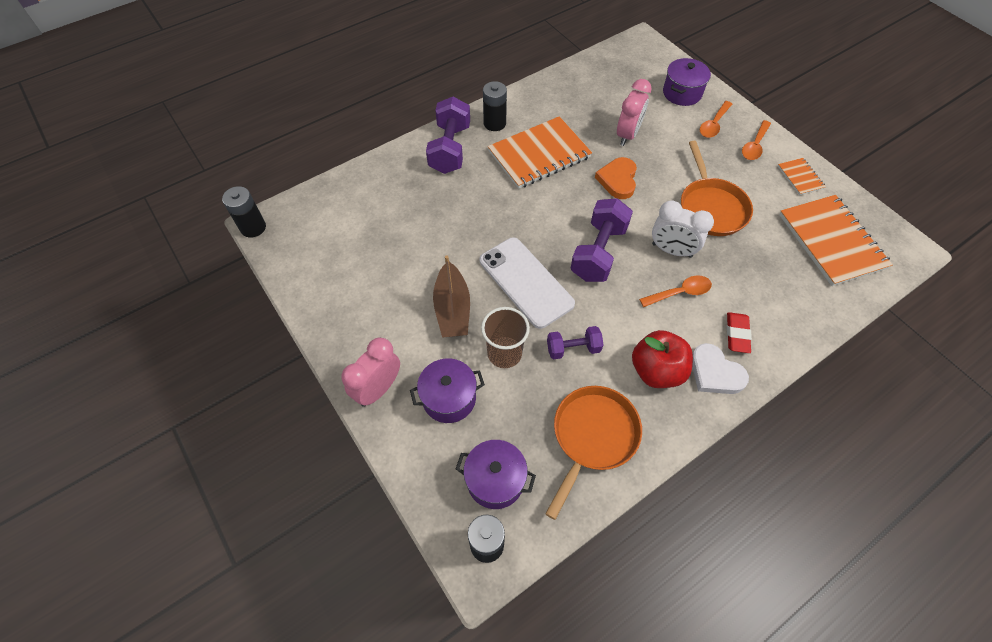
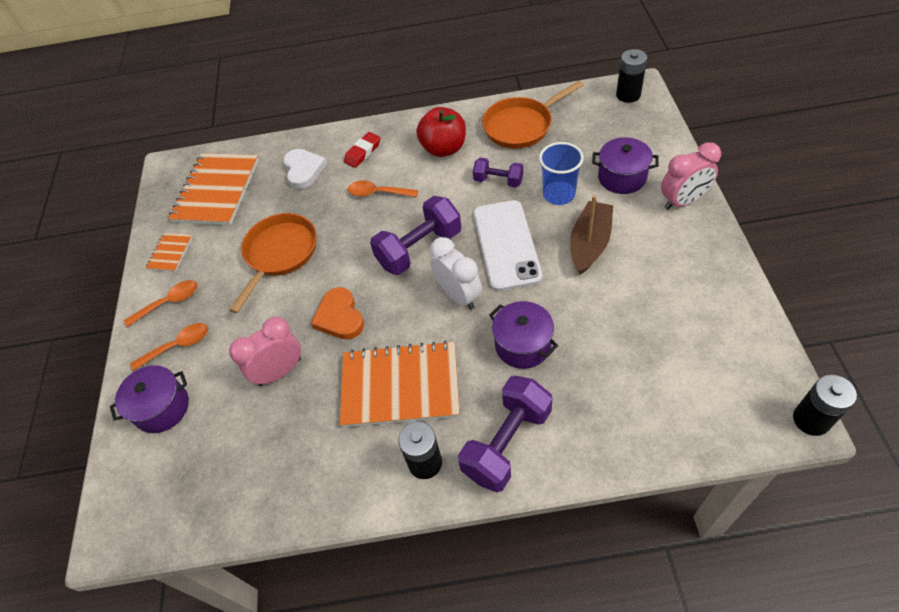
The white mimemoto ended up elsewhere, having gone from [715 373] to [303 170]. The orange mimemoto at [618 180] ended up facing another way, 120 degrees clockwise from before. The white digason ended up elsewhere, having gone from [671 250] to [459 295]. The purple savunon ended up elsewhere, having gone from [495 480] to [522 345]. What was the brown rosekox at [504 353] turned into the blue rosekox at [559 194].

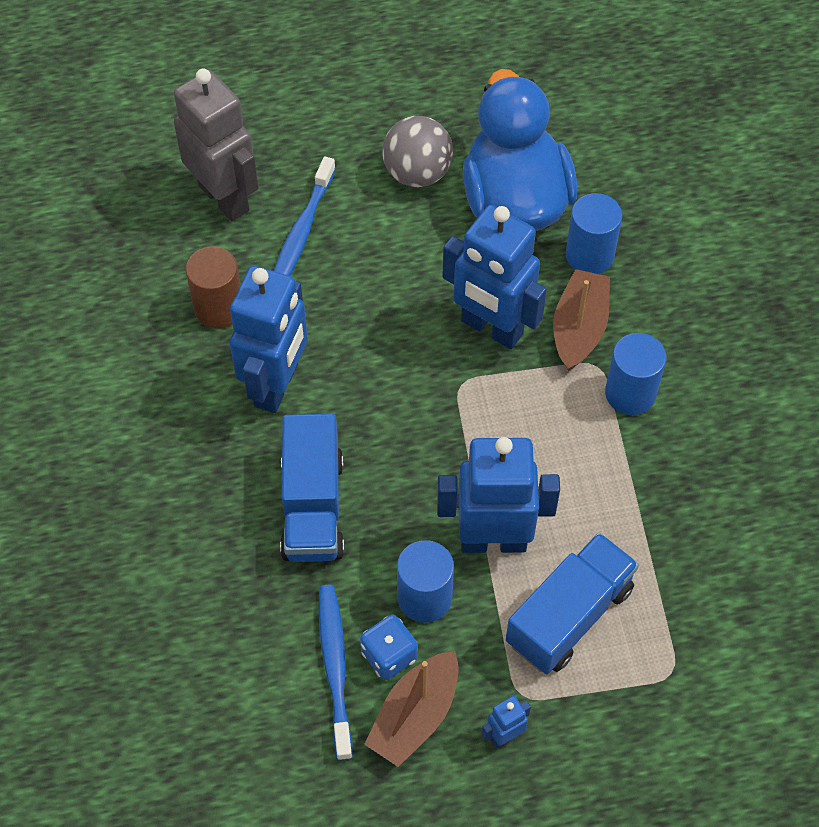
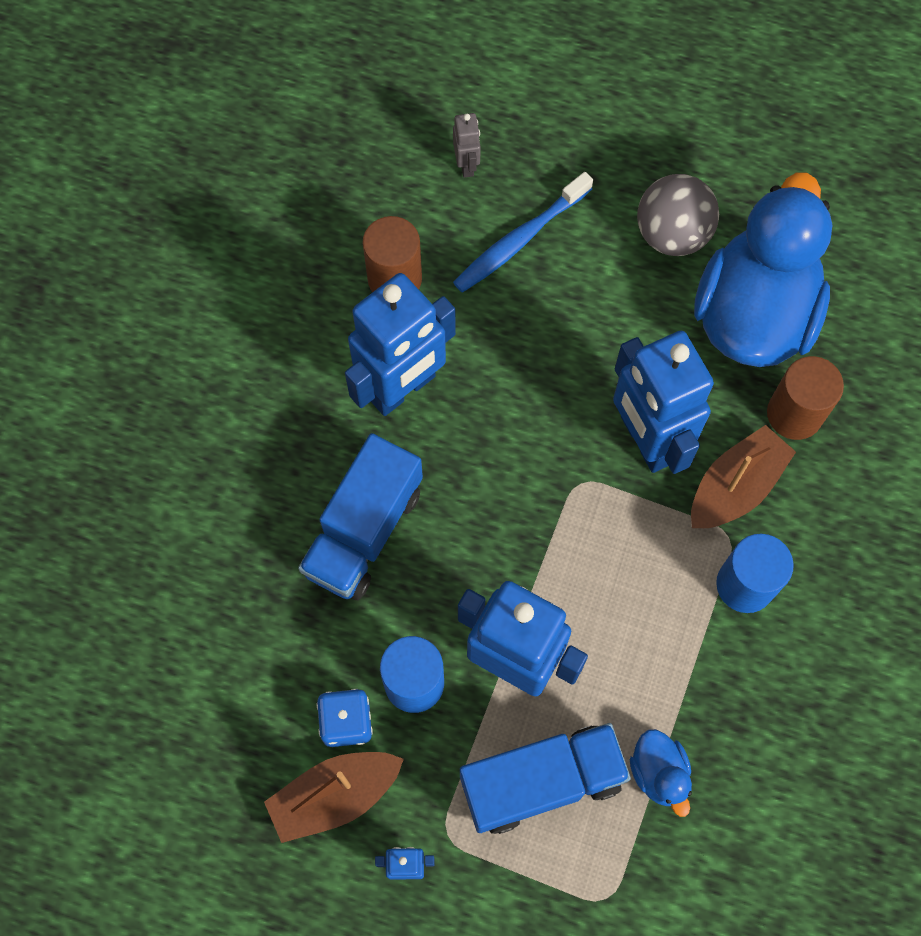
The size of the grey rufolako at [224 198] changed by a factor of 0.43. The second view gained the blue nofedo at [659 773]. What was the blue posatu at [589 255] turned into the brown posatu at [794 414]. The second view lost the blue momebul at [335 667].

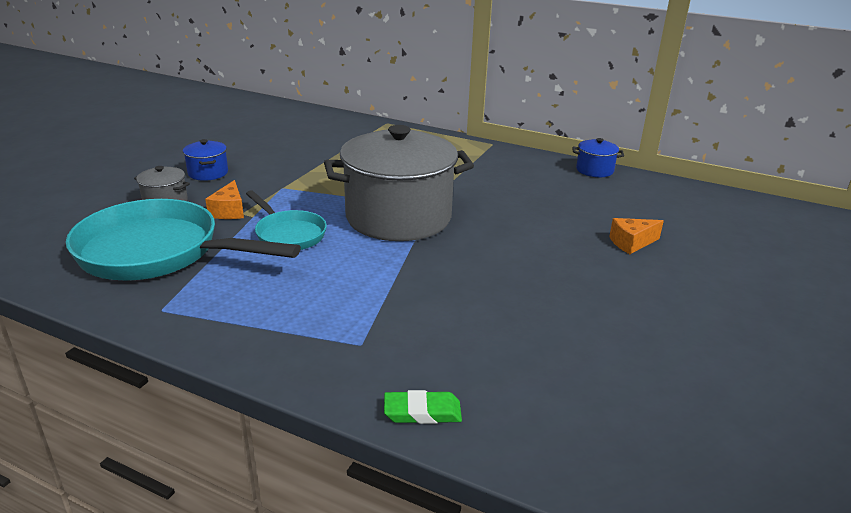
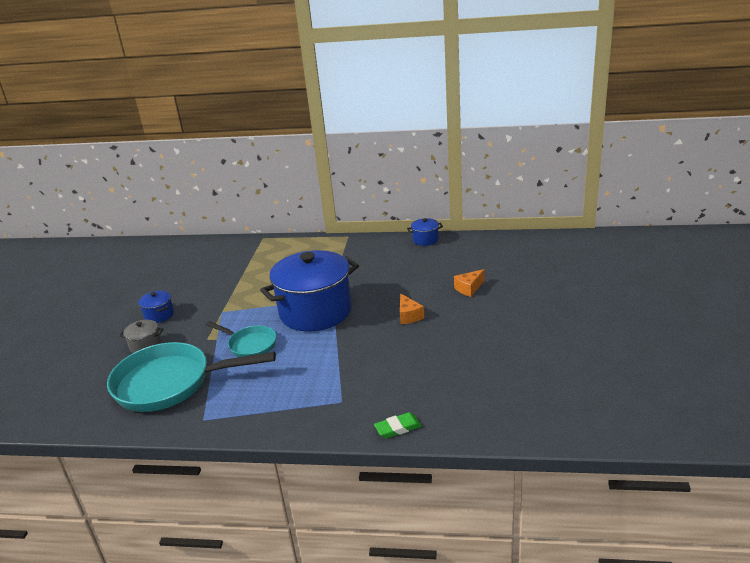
What was the grey savunon at [398 217] turned into the blue savunon at [315 312]. The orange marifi ended up elsewhere, having gone from [229 211] to [409 316].

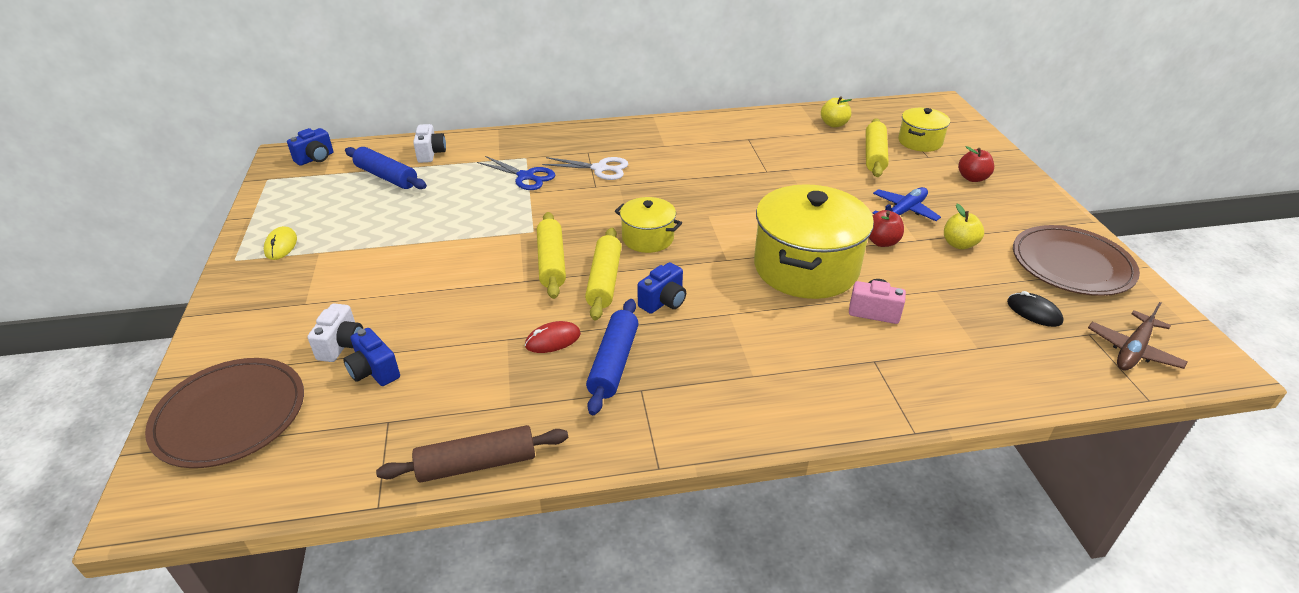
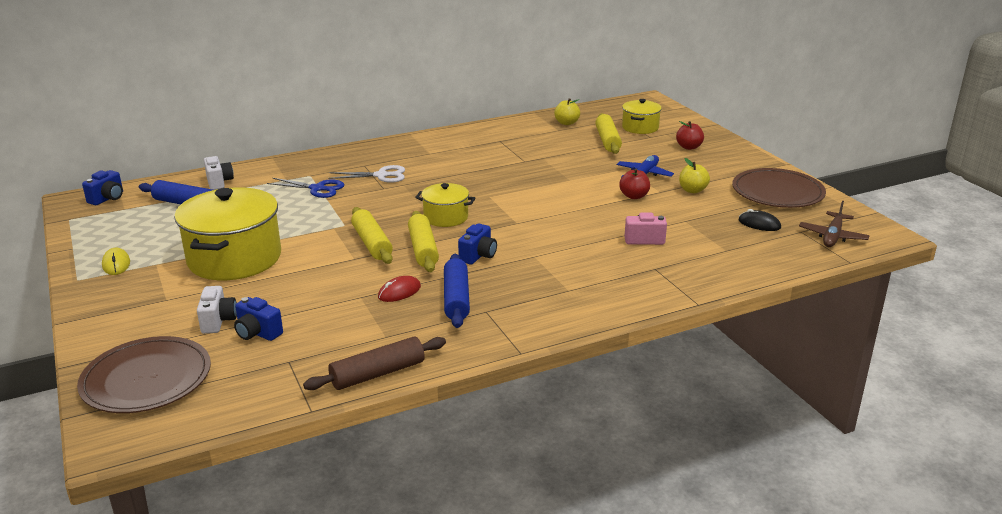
The yellow savunon ended up elsewhere, having gone from [806 268] to [234 258].

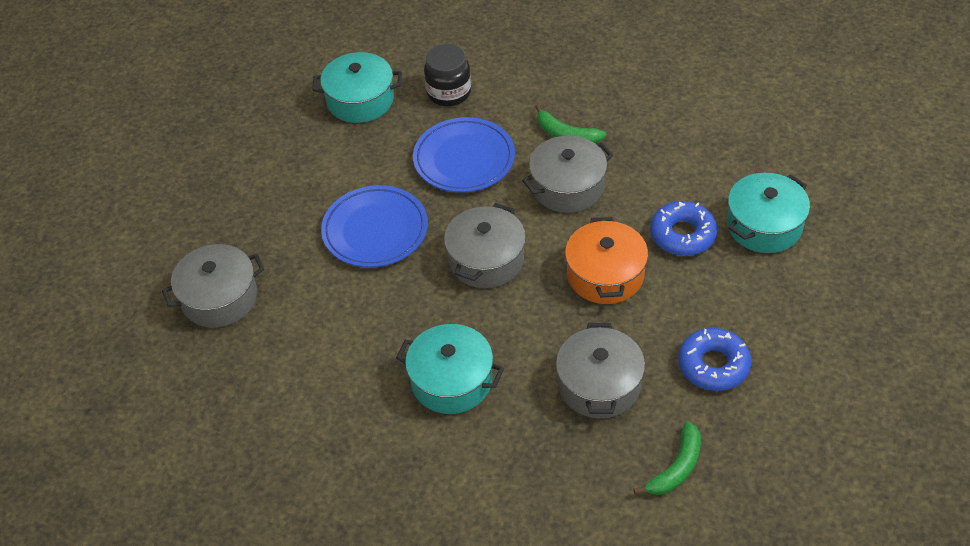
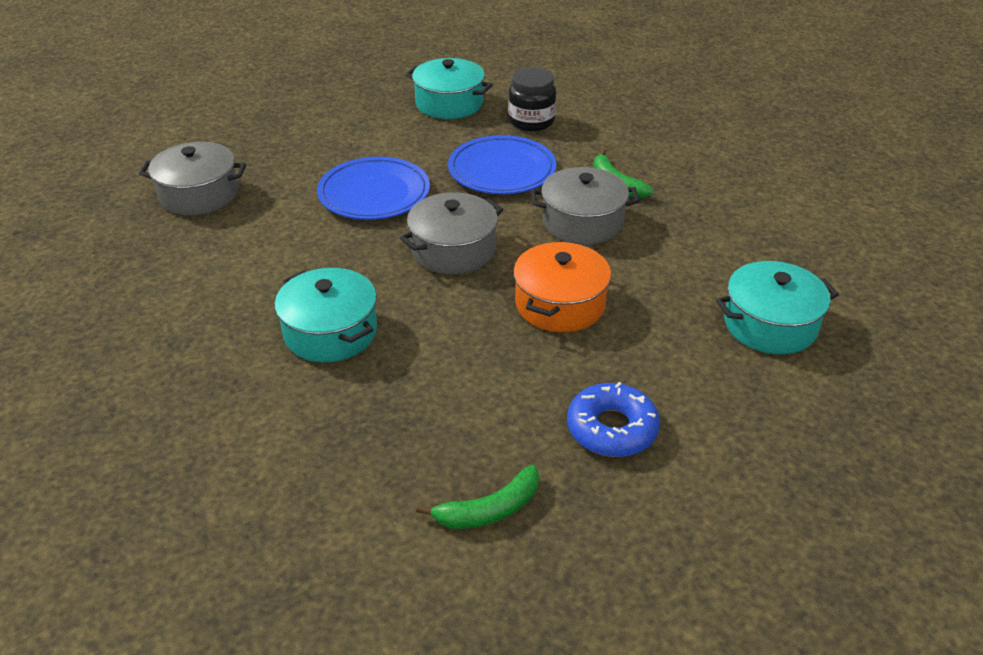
The second view lost the grey savunon at [599 385]. The second view lost the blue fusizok at [682 235].

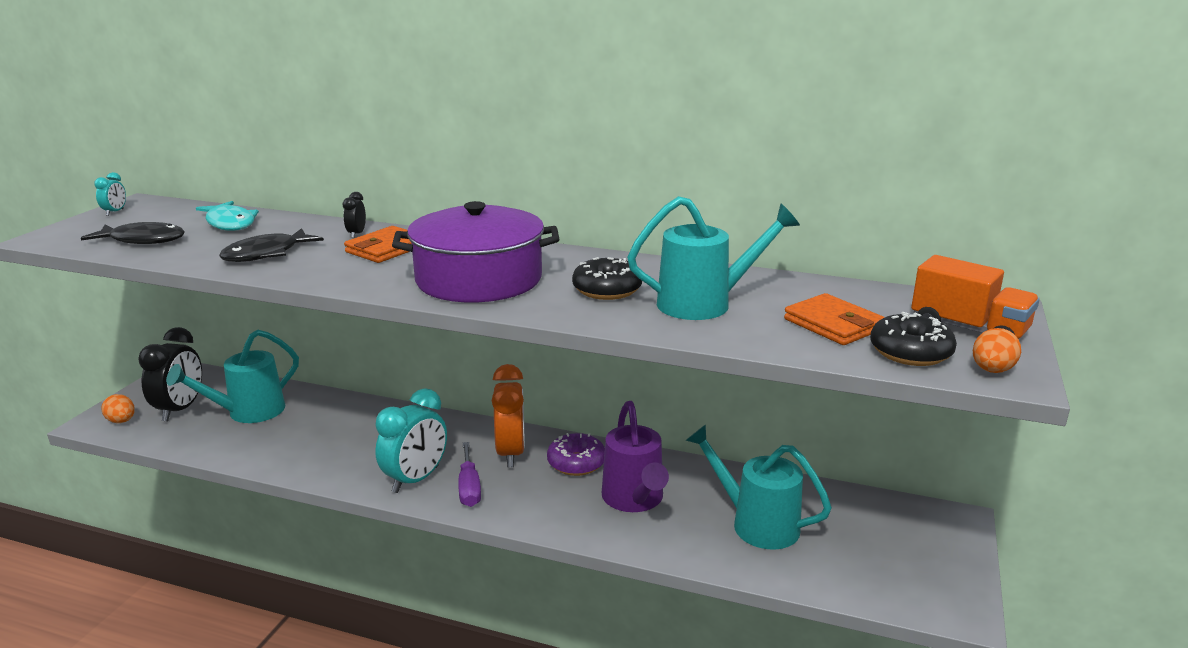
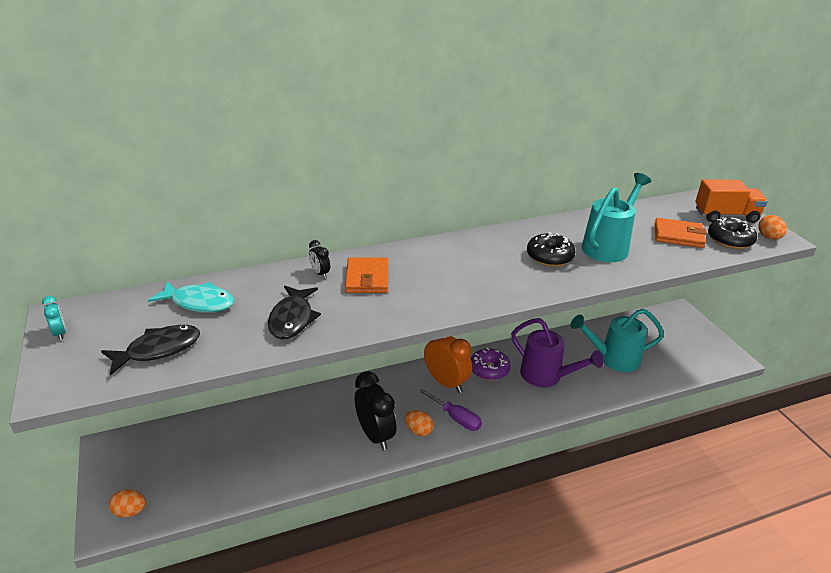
The black digason ended up elsewhere, having gone from [180 409] to [375 435]. Where the turquoise digason stood at [415 479], the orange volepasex came to stand at [418 431]. The second view lost the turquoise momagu at [248 412]. The second view lost the purple savunon at [479 279].

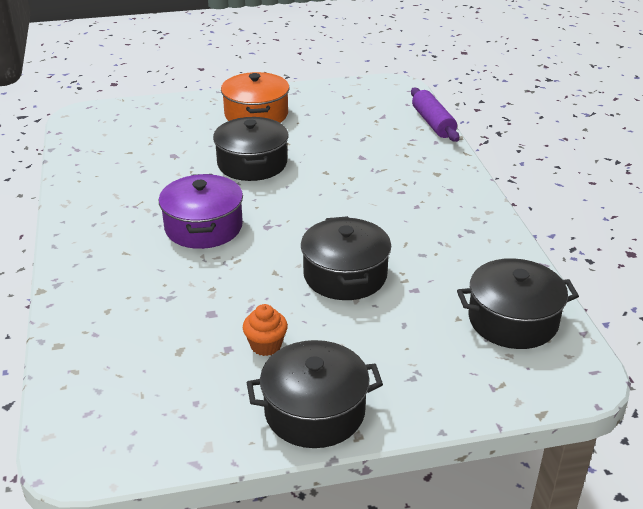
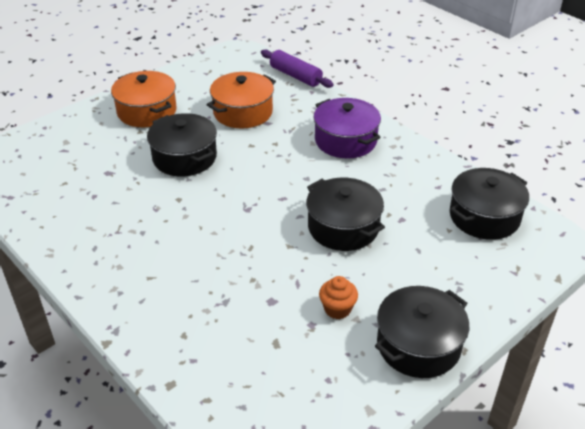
The second view gained the orange savunon at [243 112]. The purple savunon ended up elsewhere, having gone from [203 227] to [345 140].

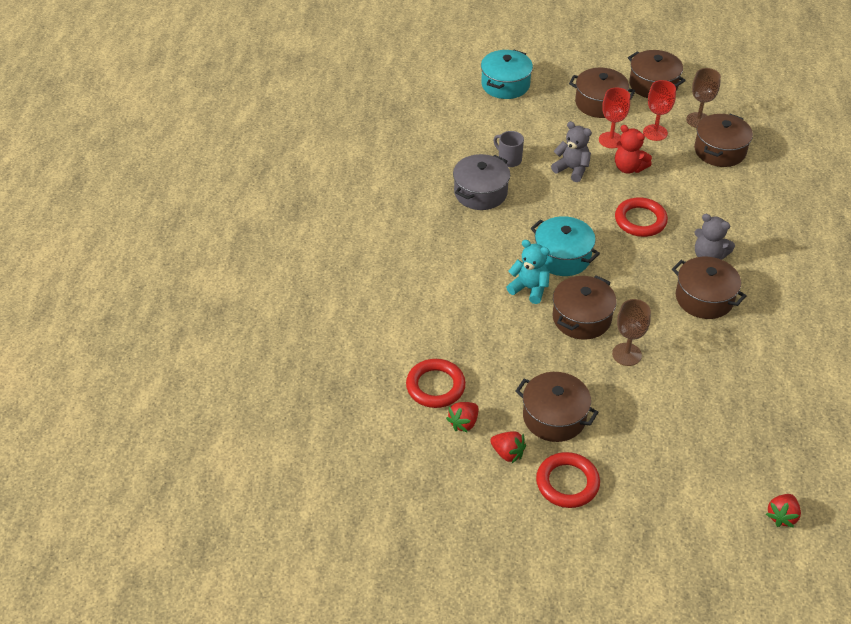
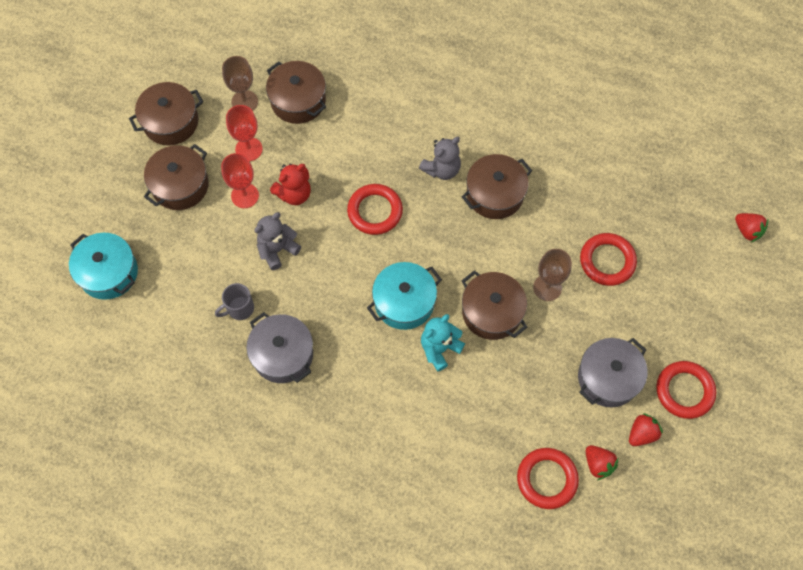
What was the brown savunon at [554 417] turned into the grey savunon at [608 378]. The second view gained the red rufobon at [607 261].

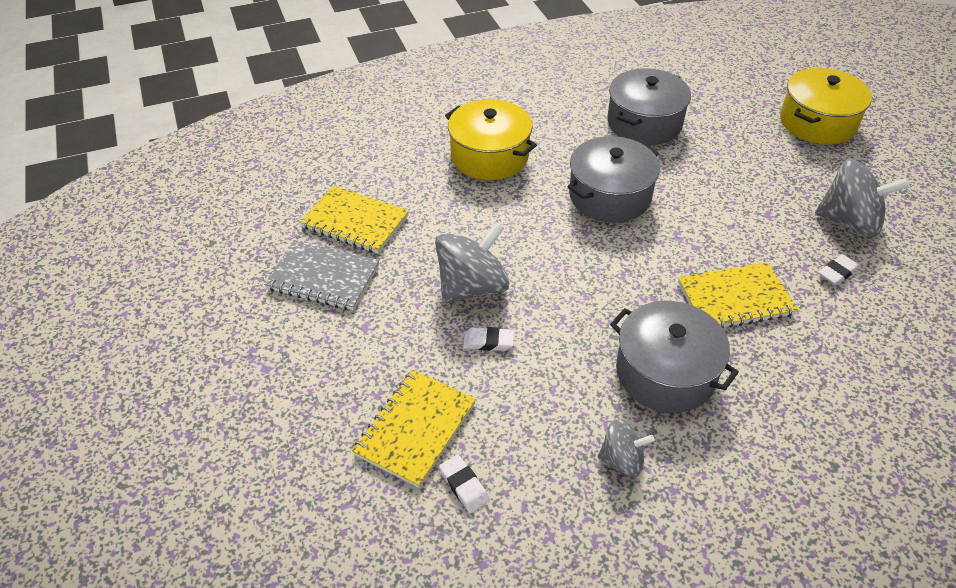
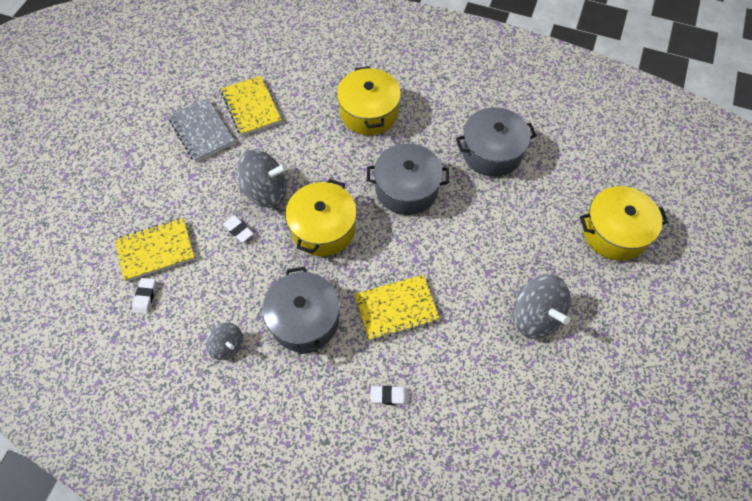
The second view gained the yellow savunon at [323 228]. The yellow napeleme at [735 299] ended up facing another way, 45 degrees counterclockwise from before. The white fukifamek ended up elsewhere, having gone from [837 272] to [389 396].

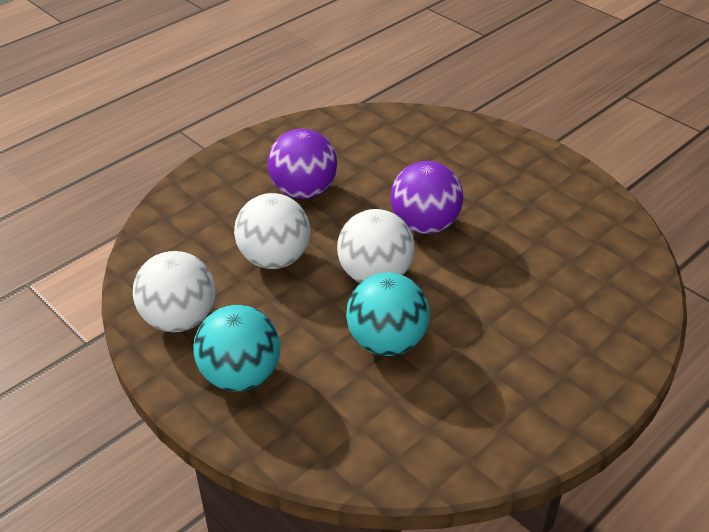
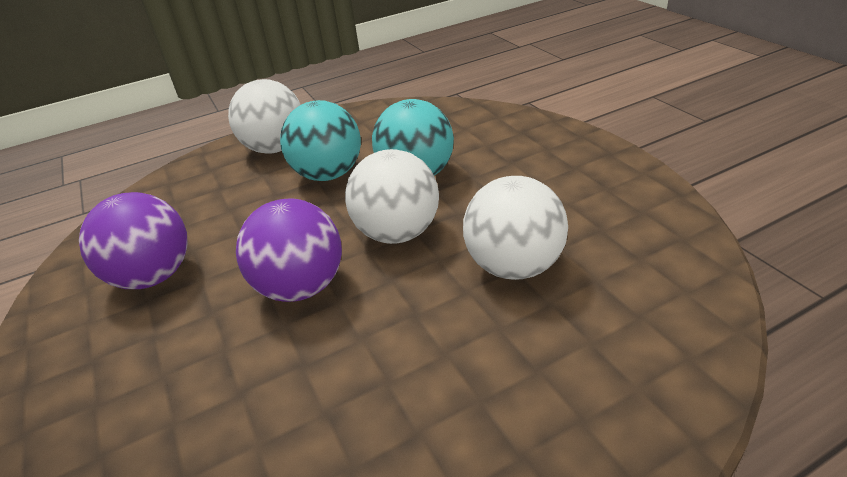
The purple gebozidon ended up elsewhere, having gone from [303 191] to [153 276]. The white gebozidon ended up elsewhere, having gone from [179 319] to [275 148]. The turquoise gebozidon ended up elsewhere, having gone from [240 375] to [328 174].

